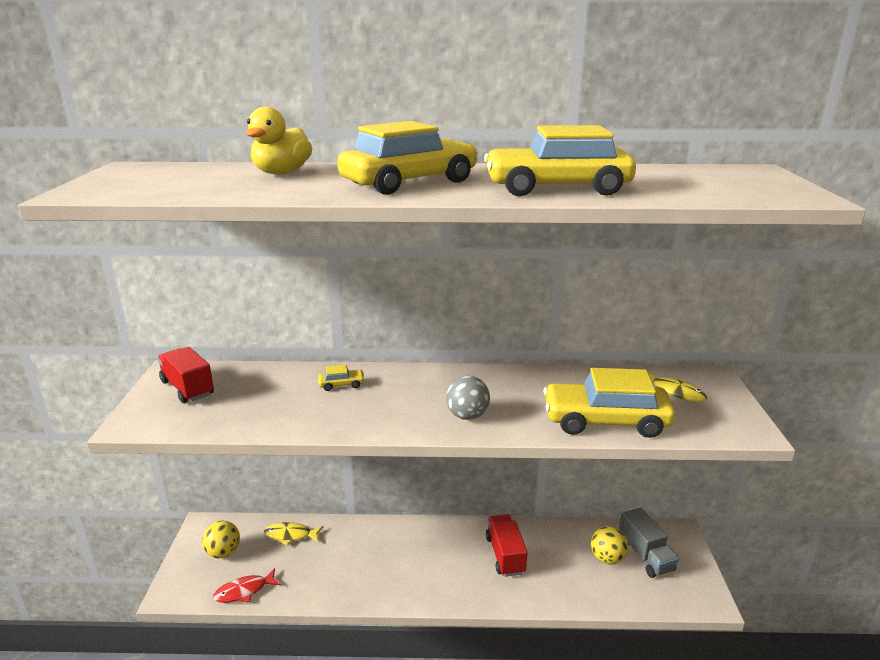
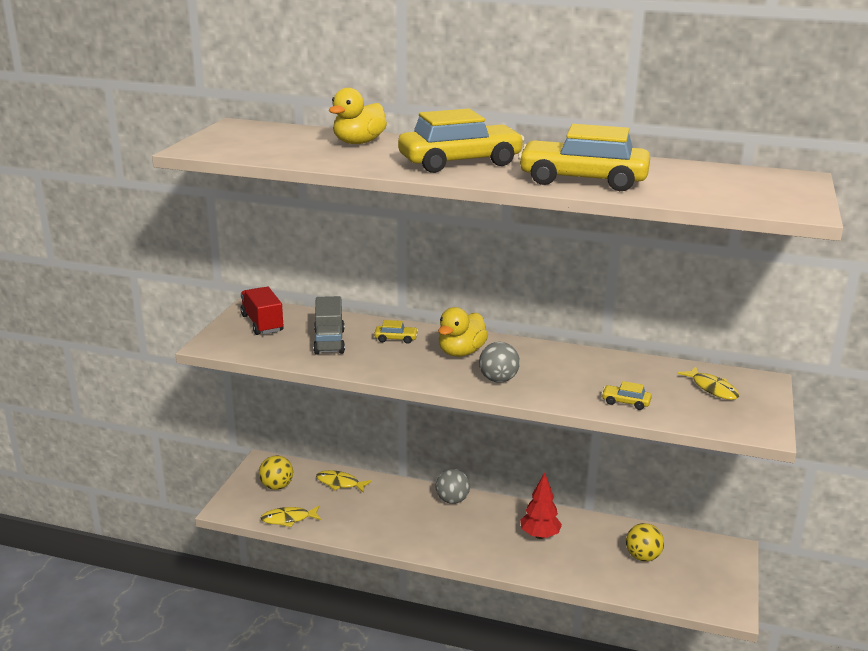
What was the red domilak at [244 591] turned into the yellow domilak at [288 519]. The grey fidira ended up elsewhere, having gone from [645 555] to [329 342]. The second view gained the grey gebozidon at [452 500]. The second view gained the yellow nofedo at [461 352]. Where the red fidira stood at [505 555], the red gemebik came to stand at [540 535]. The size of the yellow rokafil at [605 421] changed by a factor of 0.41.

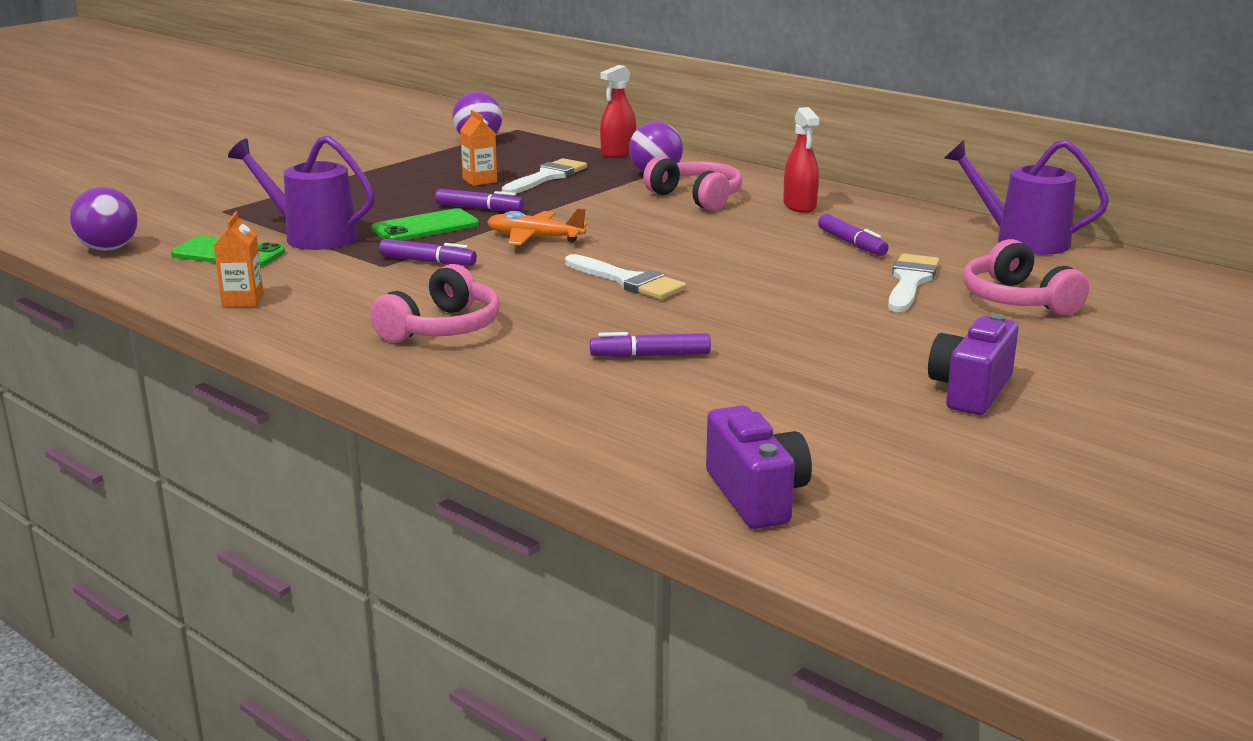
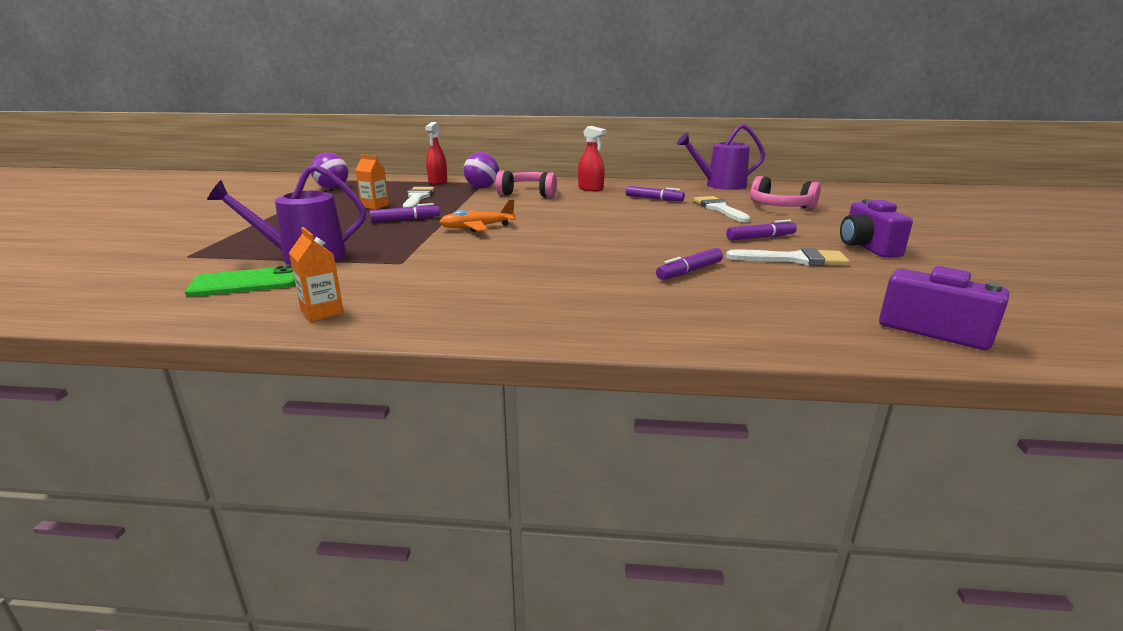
The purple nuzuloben ended up elsewhere, having gone from [427 261] to [760 237]. The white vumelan ended up elsewhere, having gone from [628 281] to [794 259]. The second view lost the purple gebozidon at [108 249]. The second view lost the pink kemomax at [442 328]. The second view lost the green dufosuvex at [425 227].

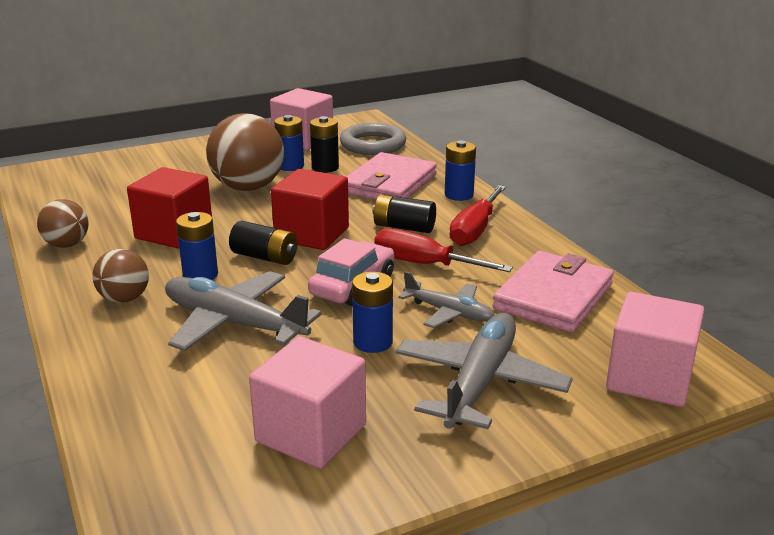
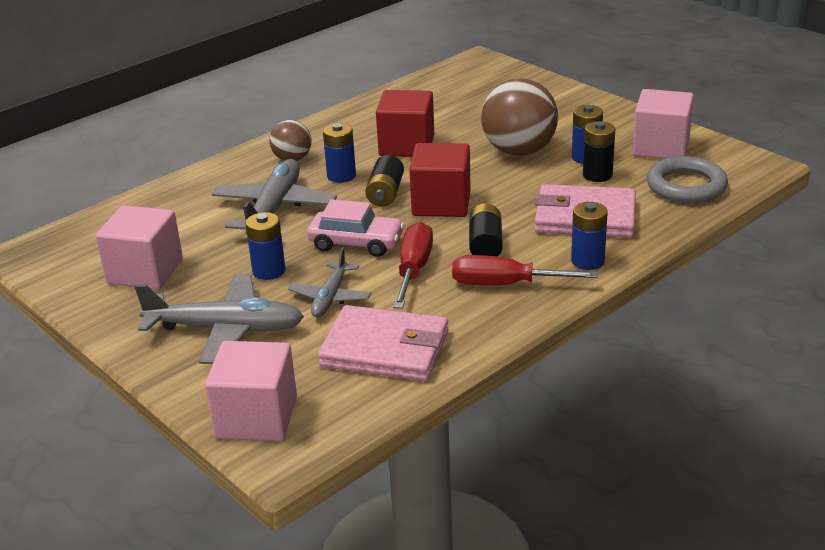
The second view lost the brown gebozidon at [67 244].

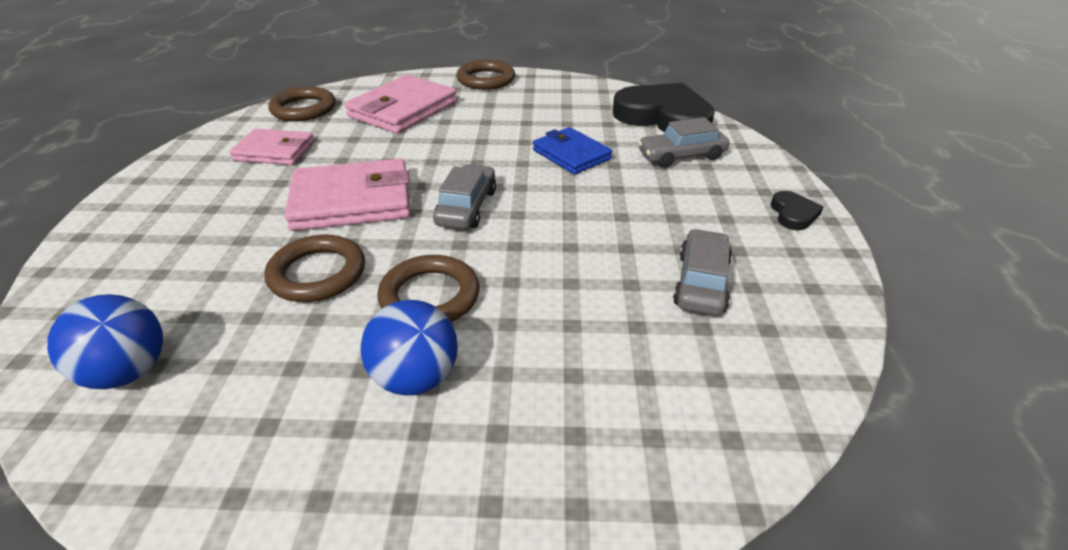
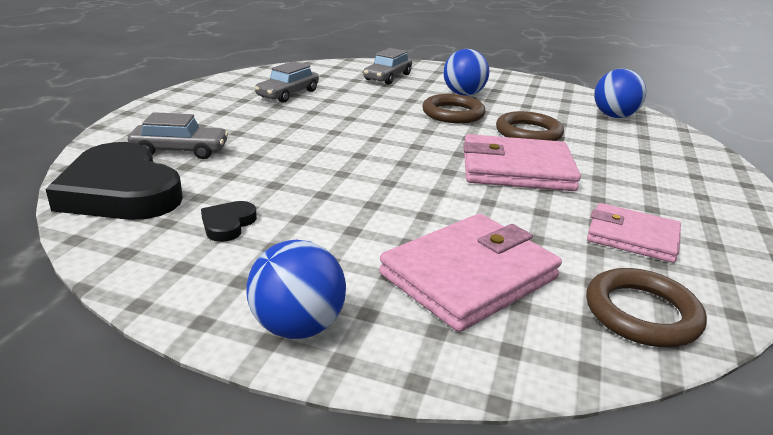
The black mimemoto ended up elsewhere, having gone from [793 214] to [228 224]. Where the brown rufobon stood at [486 79], the blue gebozidon came to stand at [298 326]. The grey rokafil ended up elsewhere, having gone from [466 207] to [387 77]. The second view lost the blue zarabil at [571 155].

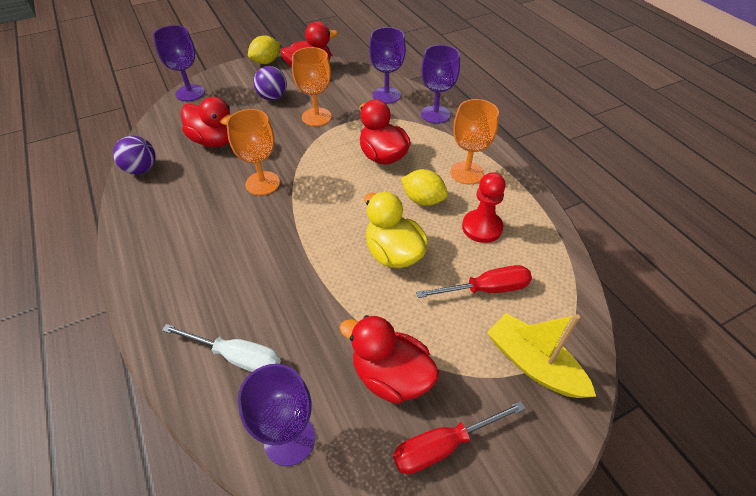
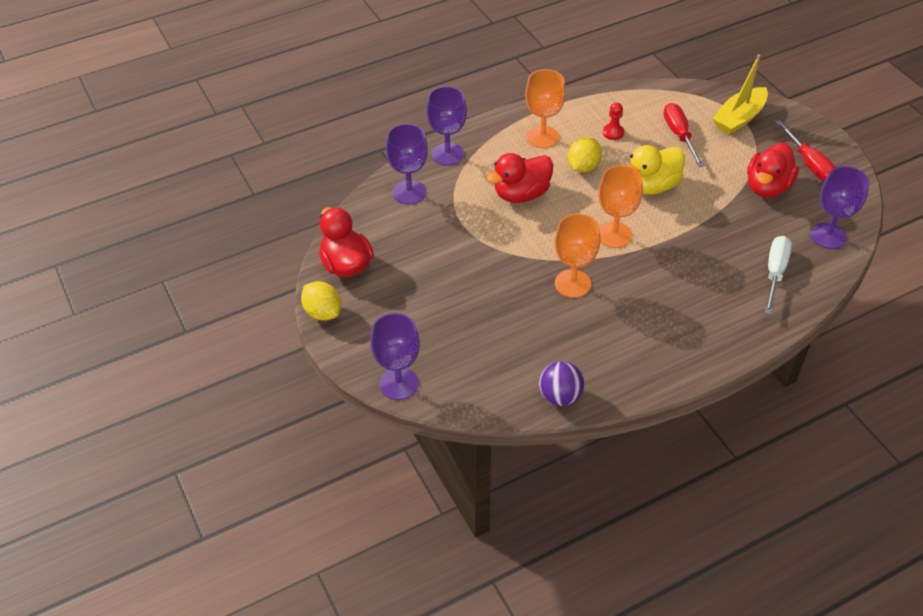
The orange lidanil ended up elsewhere, having gone from [316 117] to [614 235]. The size of the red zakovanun at [482 227] changed by a factor of 0.61. The second view lost the red nofedo at [214 141]. The second view lost the purple gebozidon at [272 97].

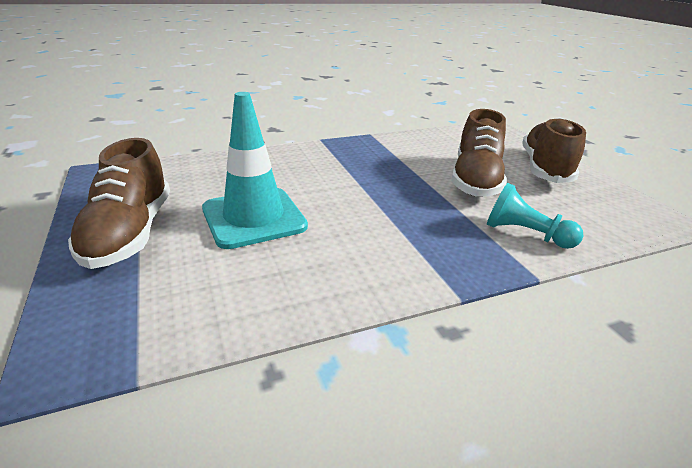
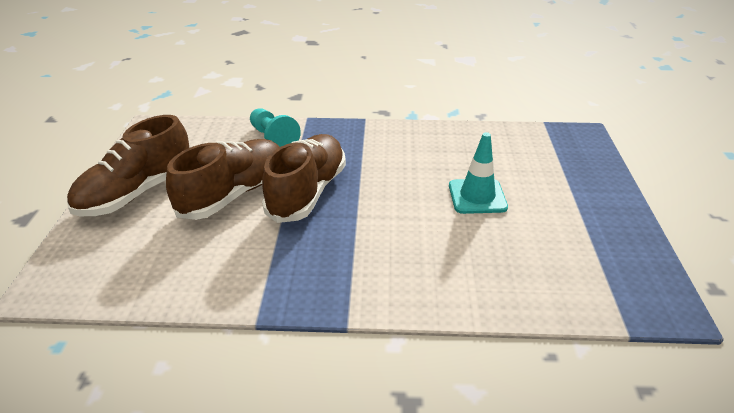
The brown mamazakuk ended up elsewhere, having gone from [130 233] to [307 192]. The size of the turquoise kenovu at [254 218] changed by a factor of 0.65.

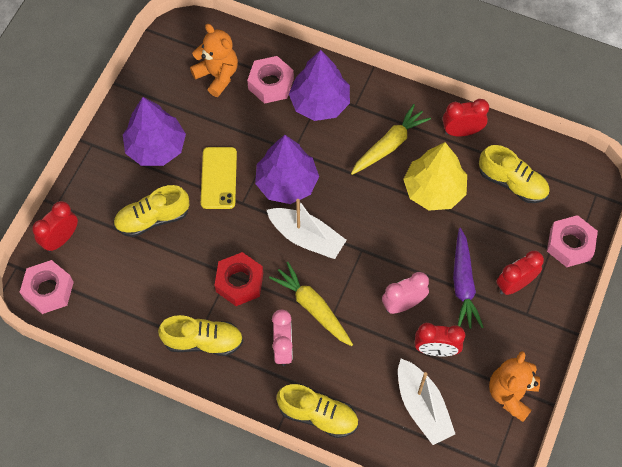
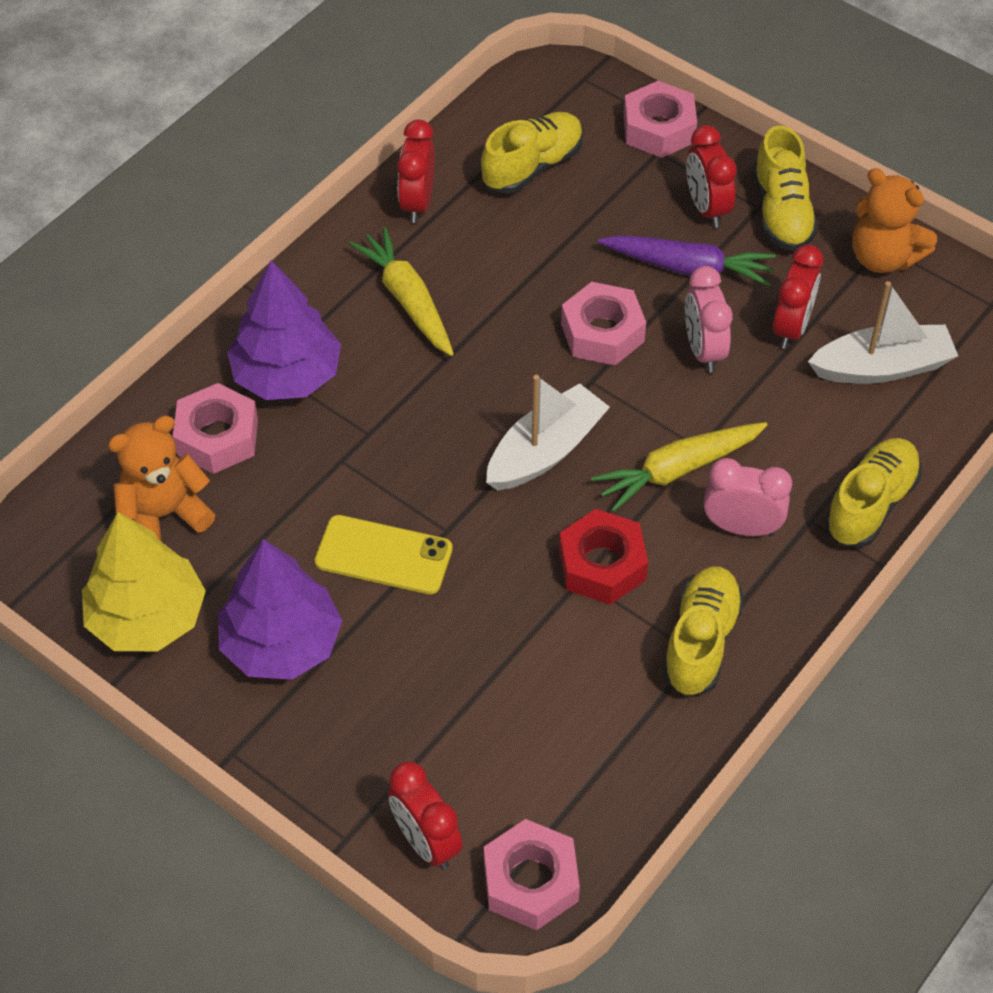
The yellow gemebik ended up elsewhere, having gone from [434 190] to [147 617]. The second view gained the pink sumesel at [602 333]. The yellow mamazakuk ended up elsewhere, having gone from [152 219] to [781 212]. The second view lost the purple gemebik at [286 183].

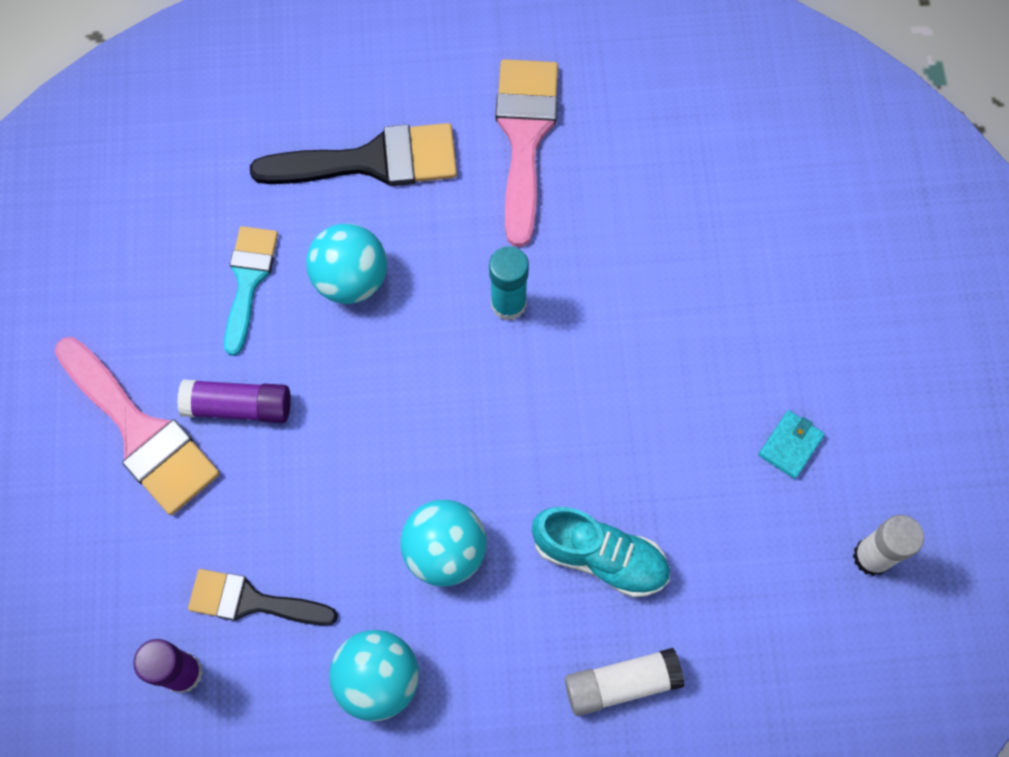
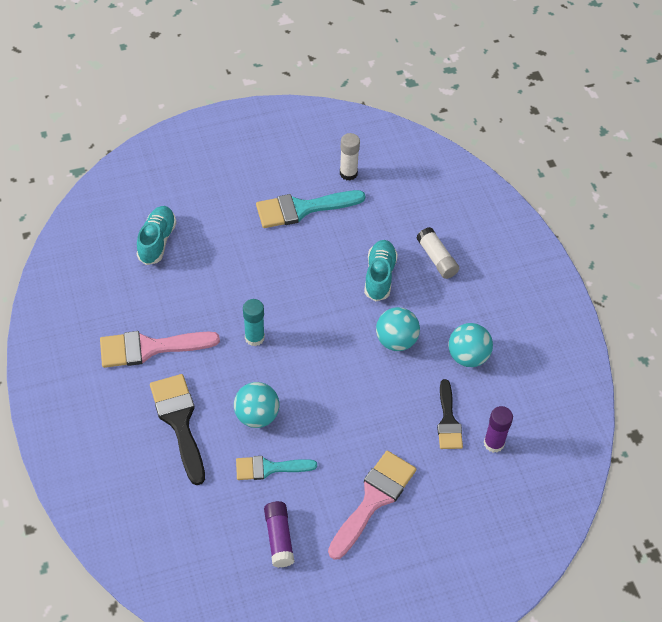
The second view gained the turquoise mamazakuk at [157 241]. Where the turquoise zarabil stood at [790 445], the turquoise vumelan came to stand at [302 209]. The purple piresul ended up elsewhere, having gone from [238 406] to [279 538].

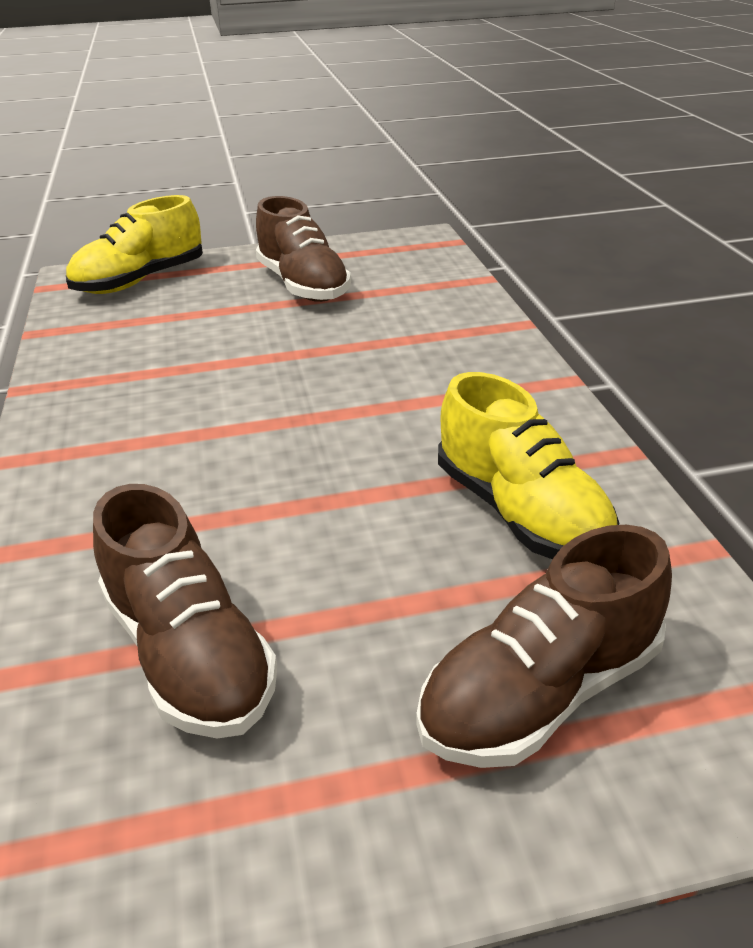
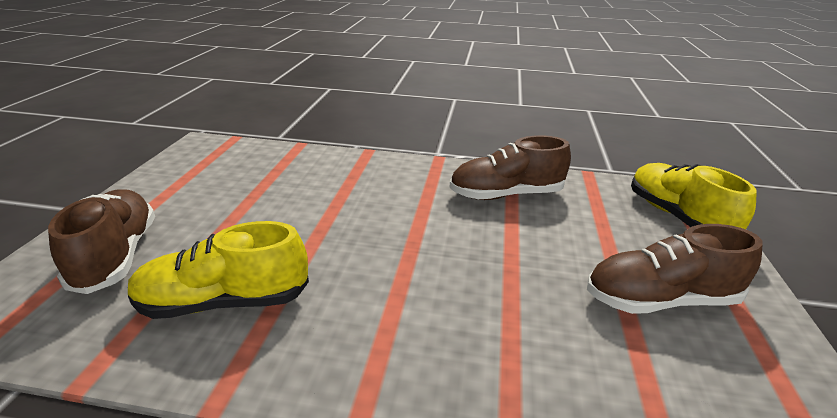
The brown mamazakuk ended up elsewhere, having gone from [189 653] to [506 195].

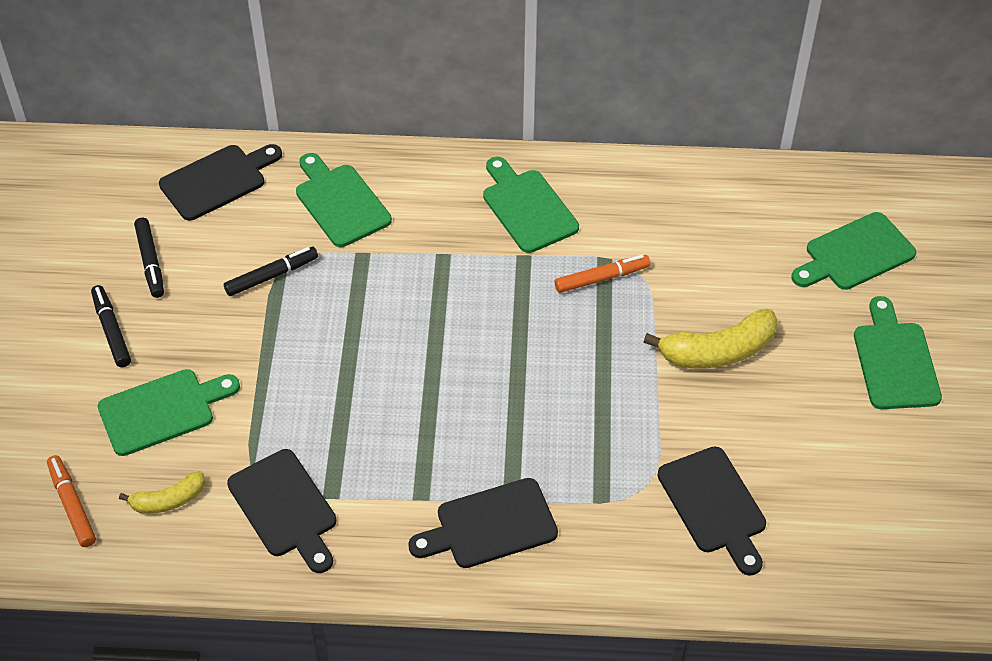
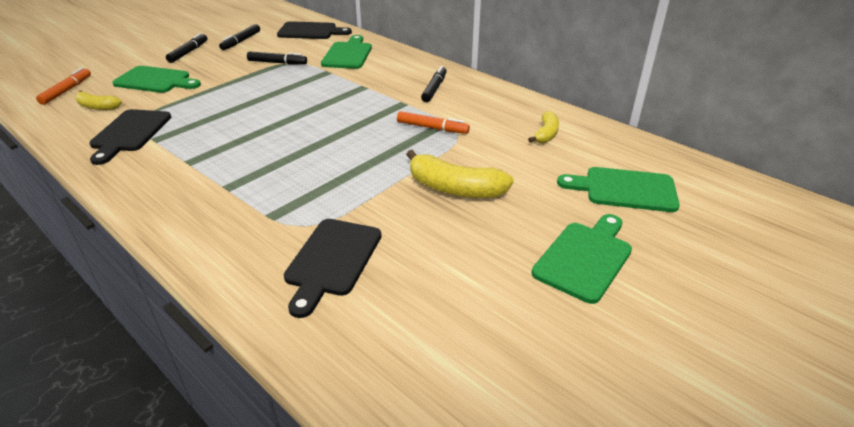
Where the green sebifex stood at [527 208], the black nuzuloben came to stand at [434 88]. The second view gained the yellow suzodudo at [546 134]. The second view lost the black sebifex at [490 525].

